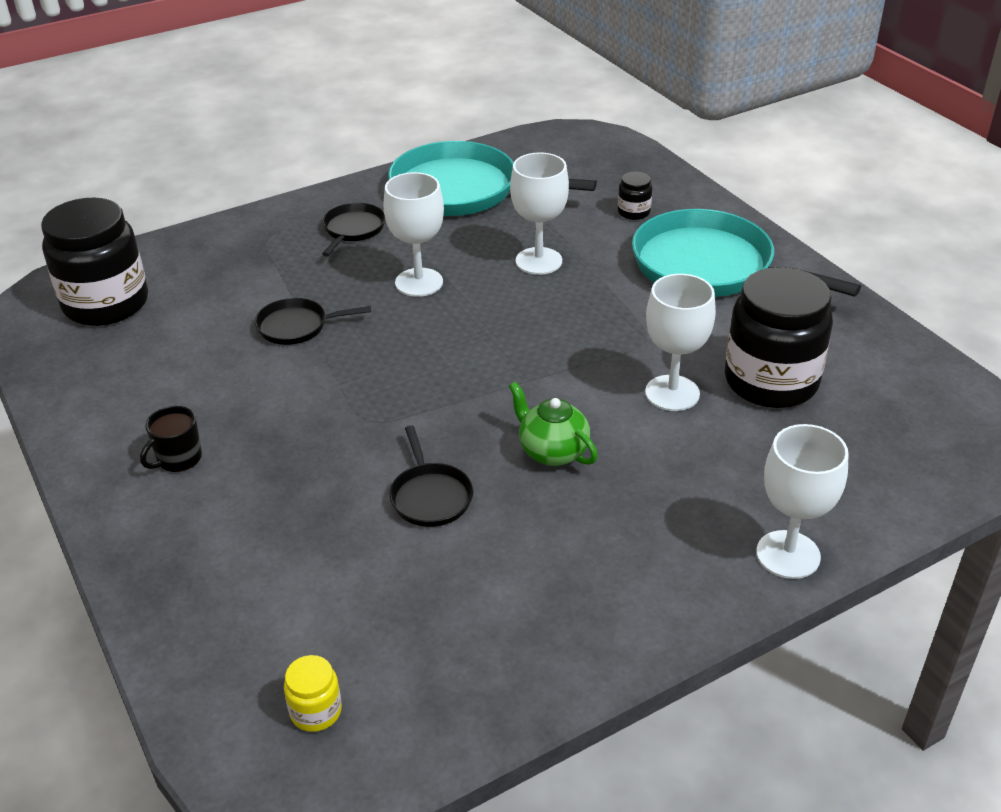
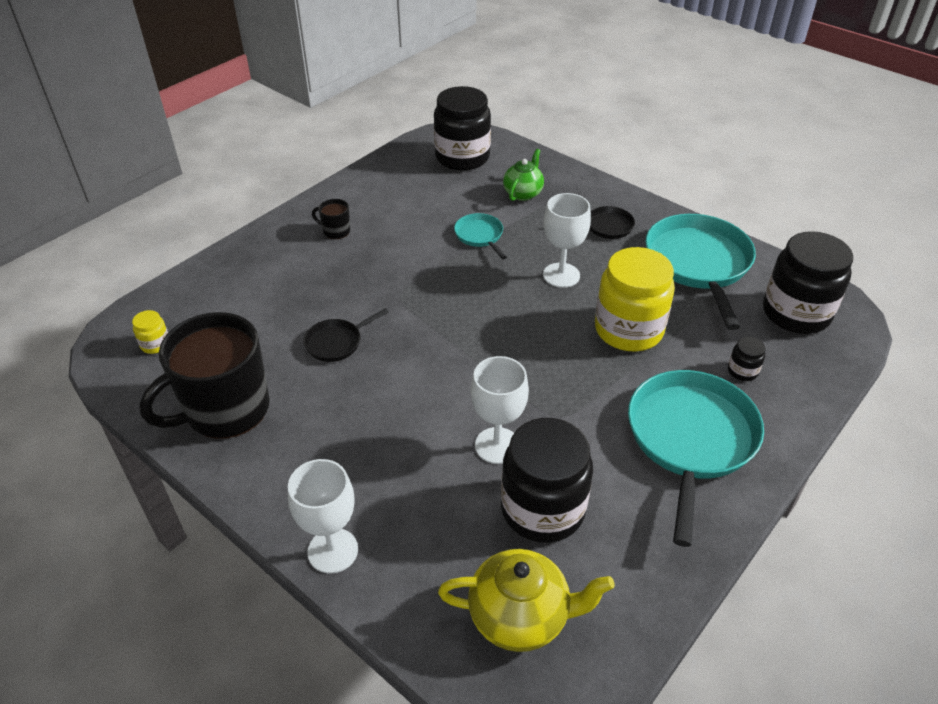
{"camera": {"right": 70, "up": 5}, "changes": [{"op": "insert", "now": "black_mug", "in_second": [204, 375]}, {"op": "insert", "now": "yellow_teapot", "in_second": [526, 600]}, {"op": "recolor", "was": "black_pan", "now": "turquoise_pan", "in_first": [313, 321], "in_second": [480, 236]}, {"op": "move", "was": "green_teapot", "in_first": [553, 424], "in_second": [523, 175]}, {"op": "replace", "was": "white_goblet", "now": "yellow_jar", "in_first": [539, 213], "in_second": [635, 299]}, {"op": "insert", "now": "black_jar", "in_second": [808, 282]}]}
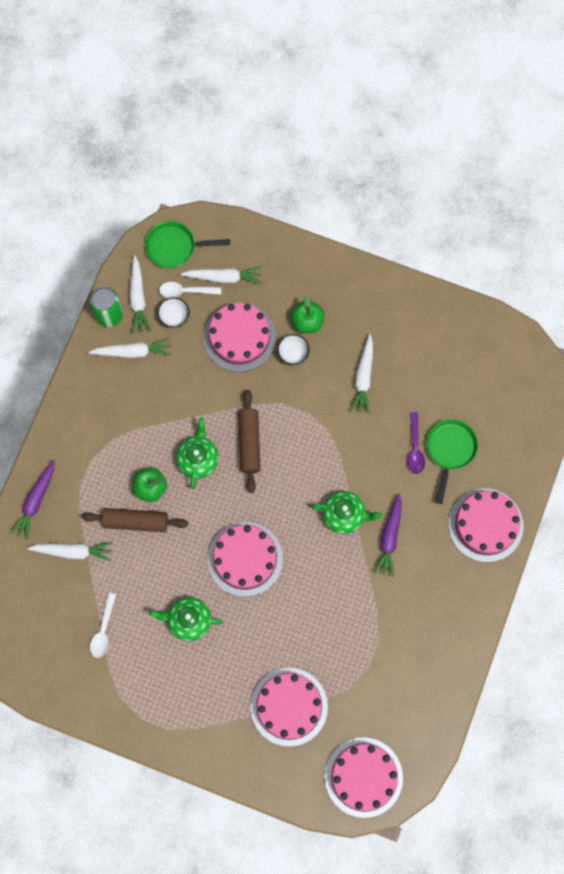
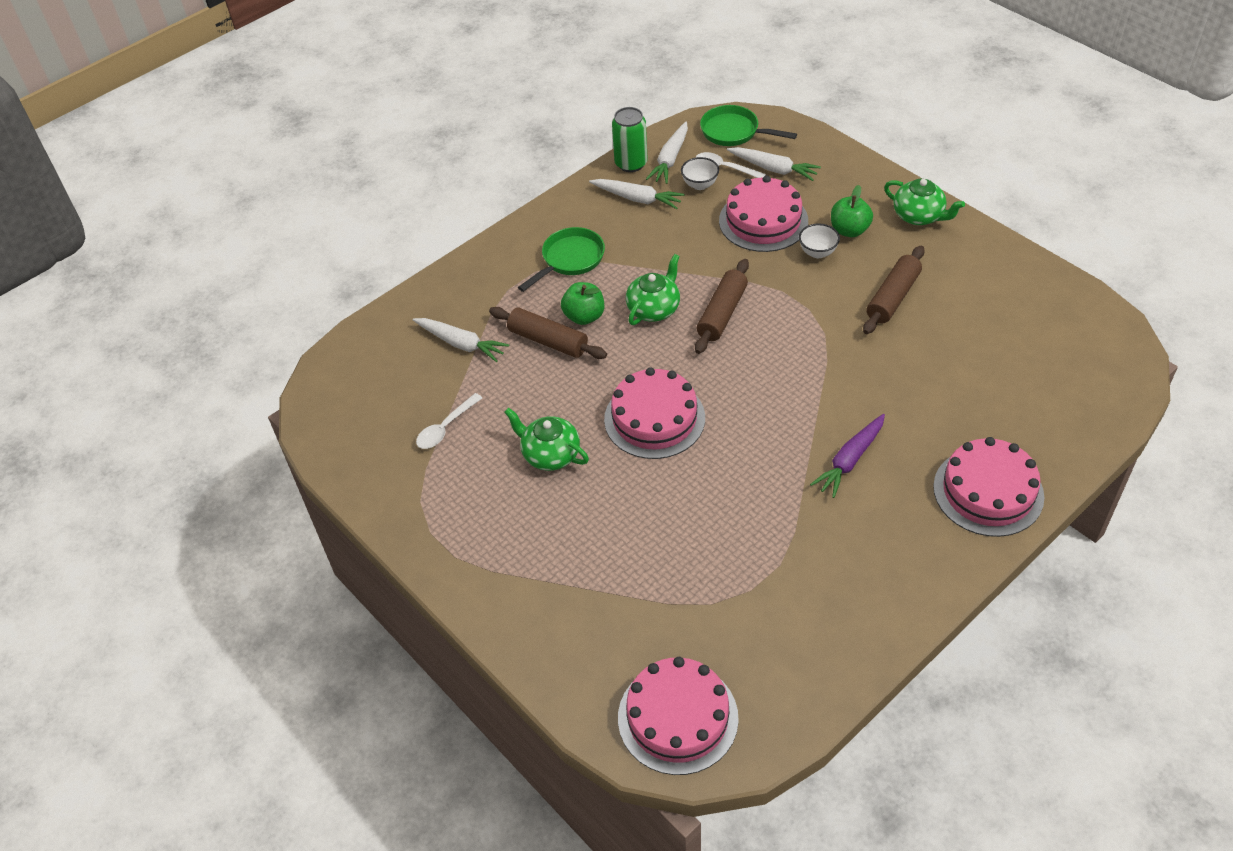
{"camera": {"right": 30, "up": -25}, "changes": [{"op": "move", "was": "green_pan", "in_first": [452, 461], "in_second": [561, 259]}, {"op": "replace", "was": "white_carrot", "now": "brown_rolling_pin", "in_first": [362, 374], "in_second": [894, 290]}, {"op": "move", "was": "green_teapot", "in_first": [347, 512], "in_second": [924, 202]}, {"op": "delete", "was": "purple_carrot", "in_first": [32, 500]}, {"op": "delete", "was": "pink_cake", "in_first": [289, 707]}, {"op": "delete", "was": "purple_spoon", "in_first": [416, 443]}]}
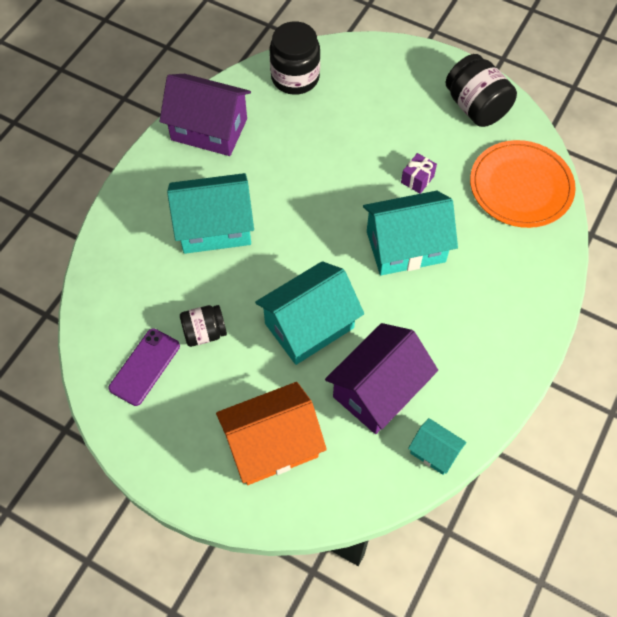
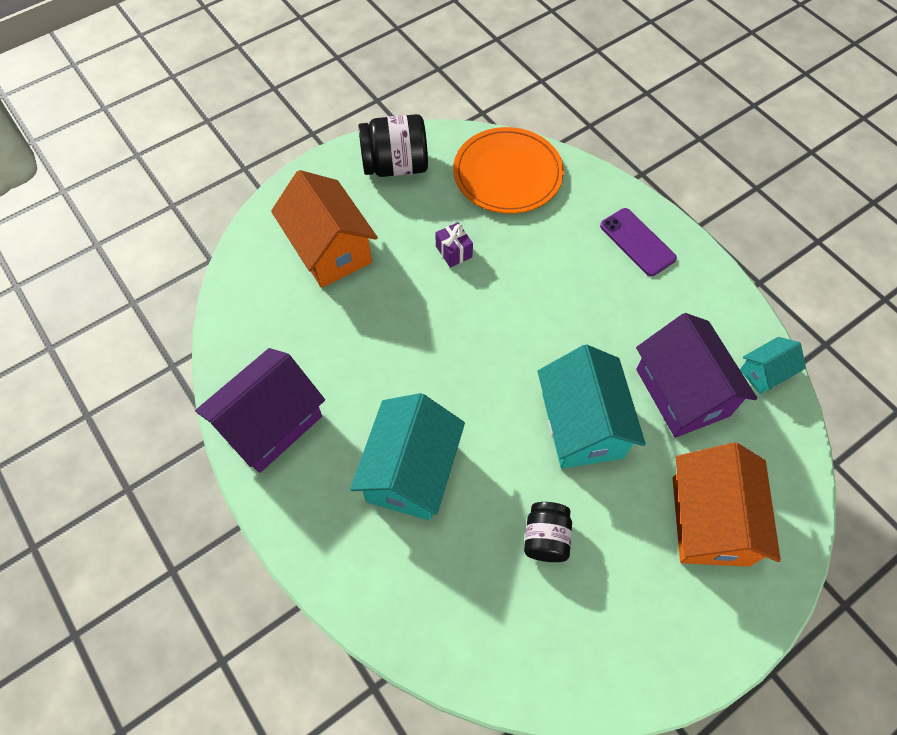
{"camera": {"right": -65, "up": 0}, "changes": [{"op": "insert", "now": "orange_house", "in_second": [324, 229]}, {"op": "move", "was": "purple_phone", "in_first": [144, 367], "in_second": [638, 242]}, {"op": "delete", "was": "black_jar", "in_first": [294, 58]}, {"op": "delete", "was": "turquoise_house", "in_first": [410, 233]}]}
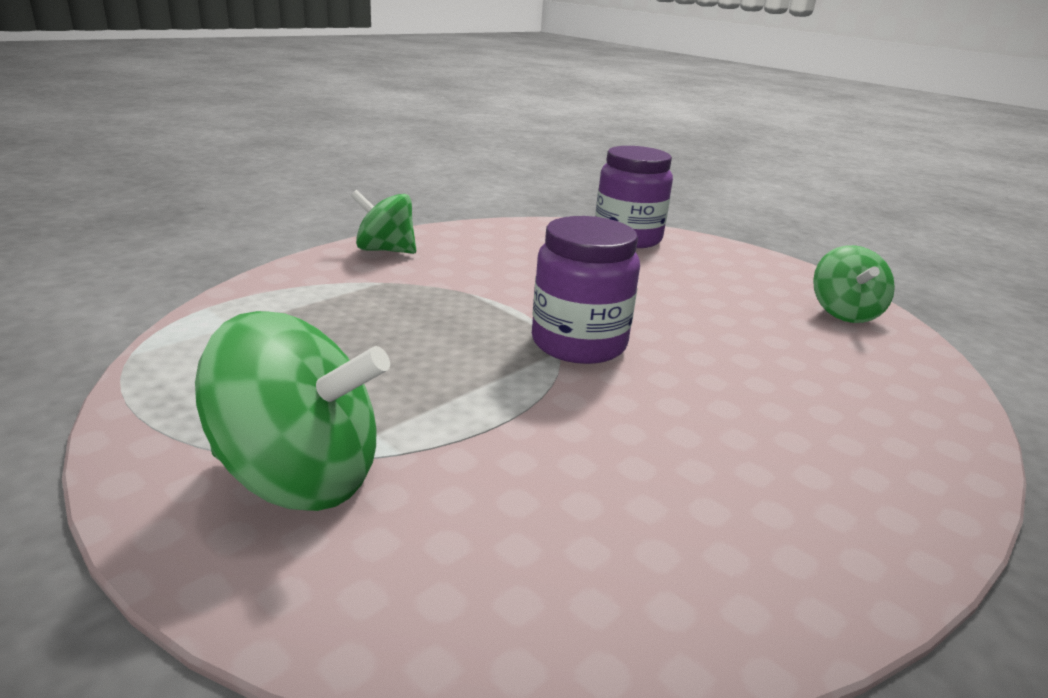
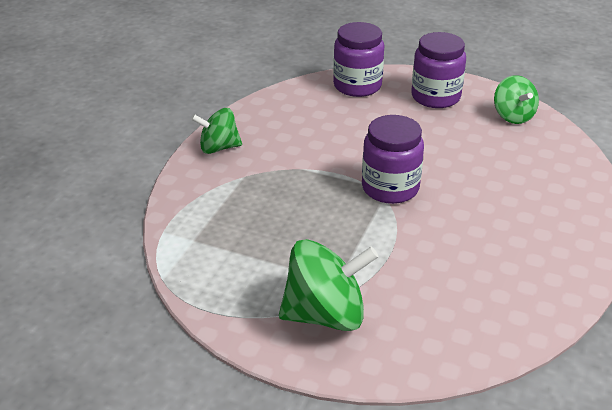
{"camera": {"right": -20, "up": 10}, "changes": [{"op": "insert", "now": "purple_jar", "in_second": [438, 70]}]}
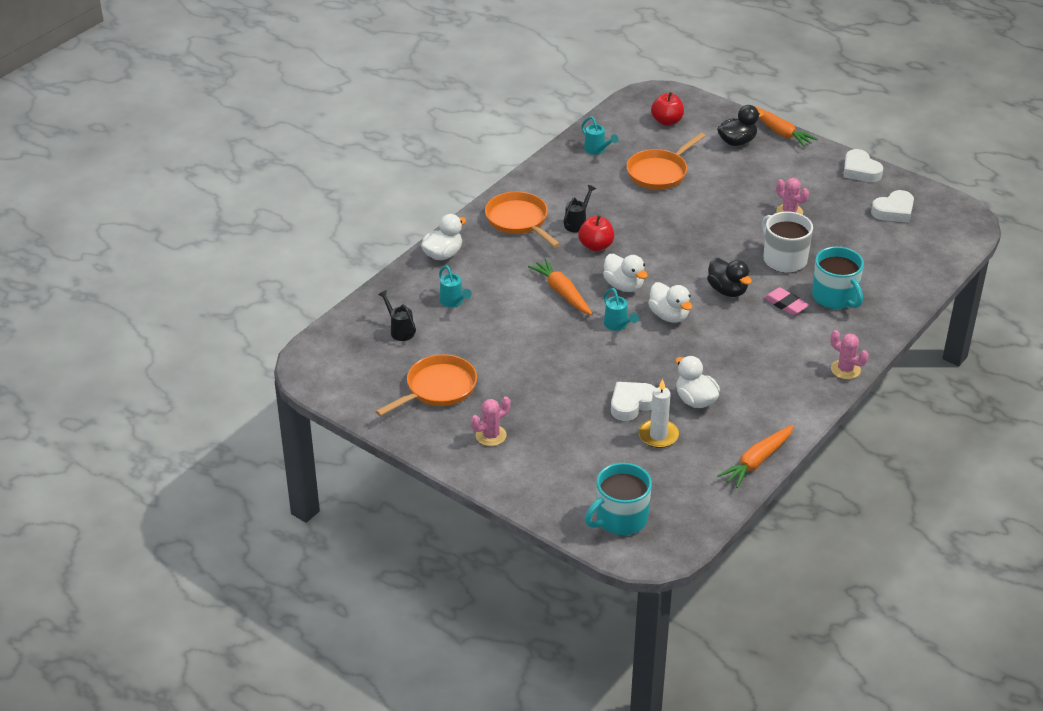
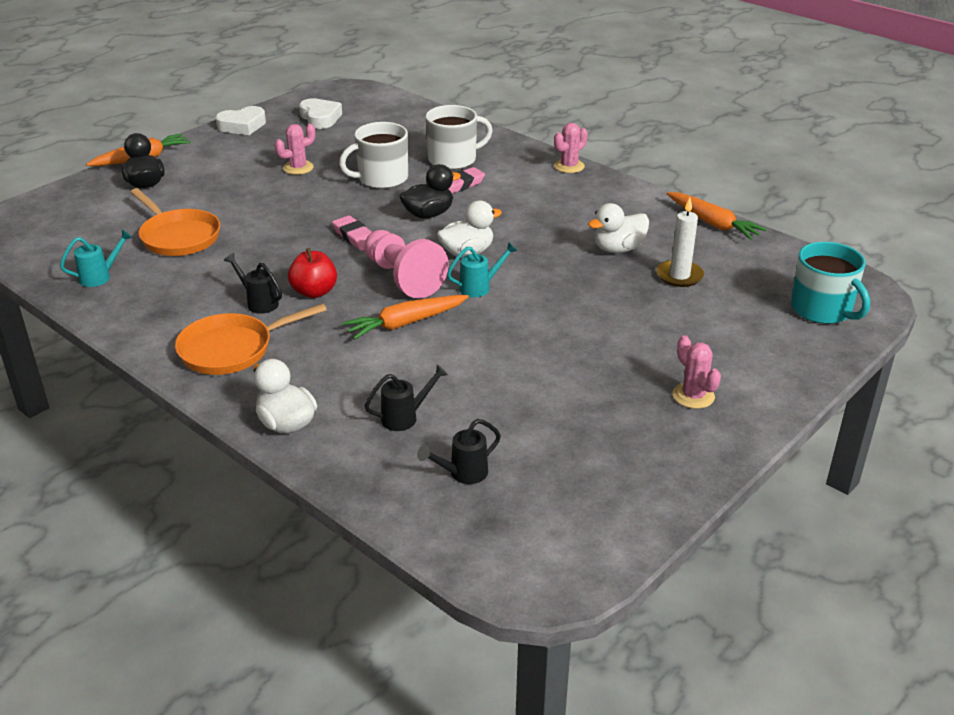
{"camera": {"right": -85, "up": -5}, "changes": [{"op": "insert", "now": "pink_eraser", "in_second": [352, 233]}, {"op": "replace", "was": "white_duck", "now": "pink_pawn", "in_first": [625, 273], "in_second": [406, 264]}, {"op": "recolor", "was": "turquoise_watering_can", "now": "black_watering_can", "in_first": [455, 286], "in_second": [406, 398]}, {"op": "recolor", "was": "turquoise_mug", "now": "white_mug", "in_first": [838, 278], "in_second": [459, 137]}, {"op": "delete", "was": "orange_pan", "in_first": [426, 385]}, {"op": "delete", "was": "white_heart", "in_first": [633, 401]}, {"op": "delete", "was": "red_apple", "in_first": [667, 109]}]}
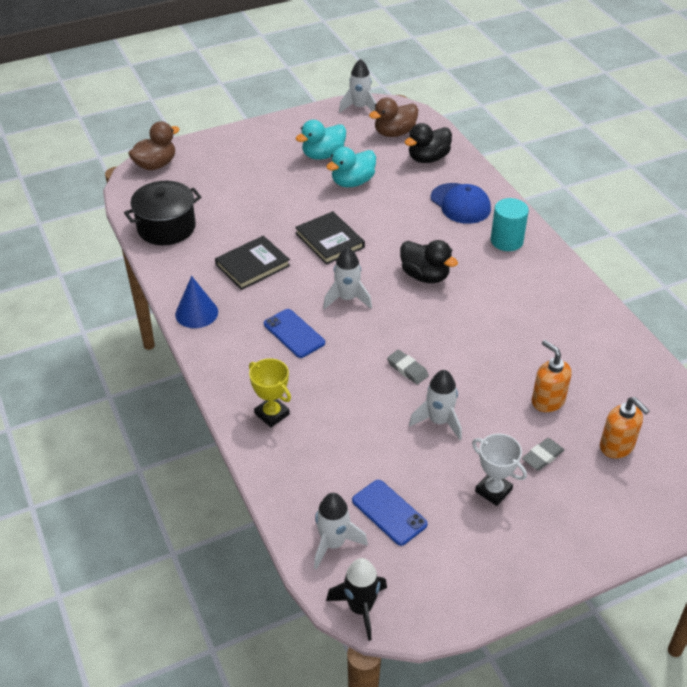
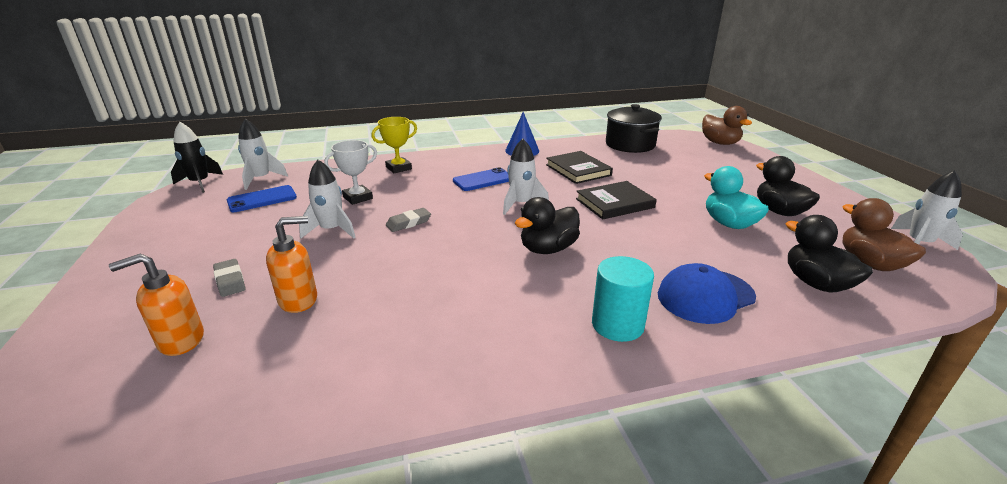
{"camera": {"right": 100, "up": -15}, "changes": [{"op": "move", "was": "white_trophy", "in_first": [499, 469], "in_second": [350, 172]}, {"op": "recolor", "was": "turquoise_duck", "now": "black_duck", "in_first": [320, 140], "in_second": [788, 186]}]}
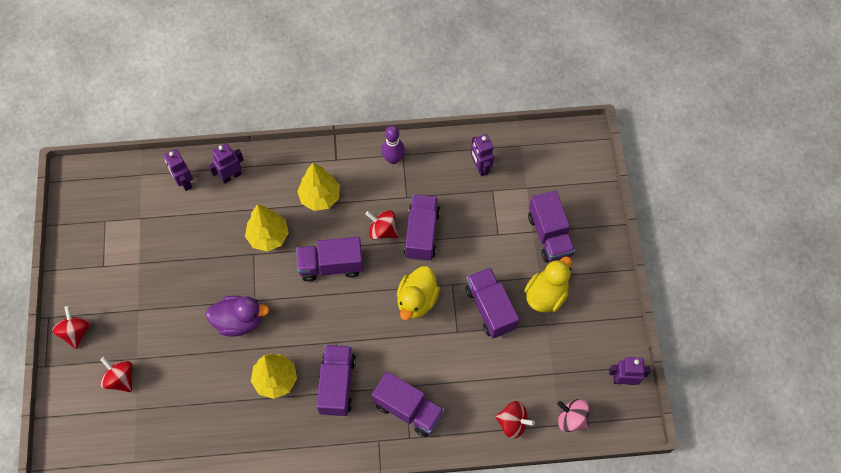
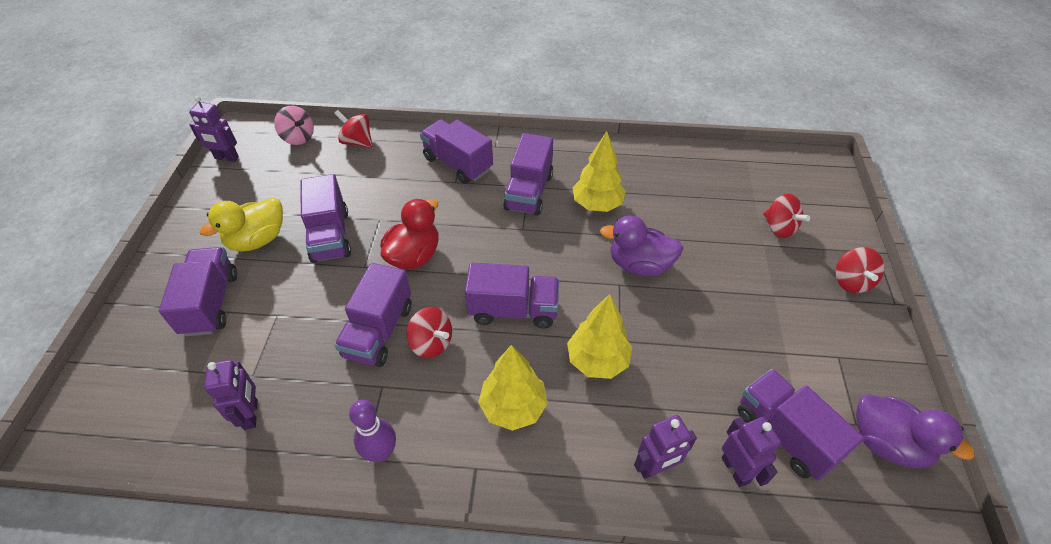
{"camera": {"right": -170, "up": -15}, "changes": [{"op": "recolor", "was": "yellow_duck", "now": "red_duck", "in_first": [418, 293], "in_second": [409, 234]}, {"op": "insert", "now": "purple_truck", "in_second": [801, 424]}, {"op": "insert", "now": "purple_duck", "in_second": [915, 431]}]}
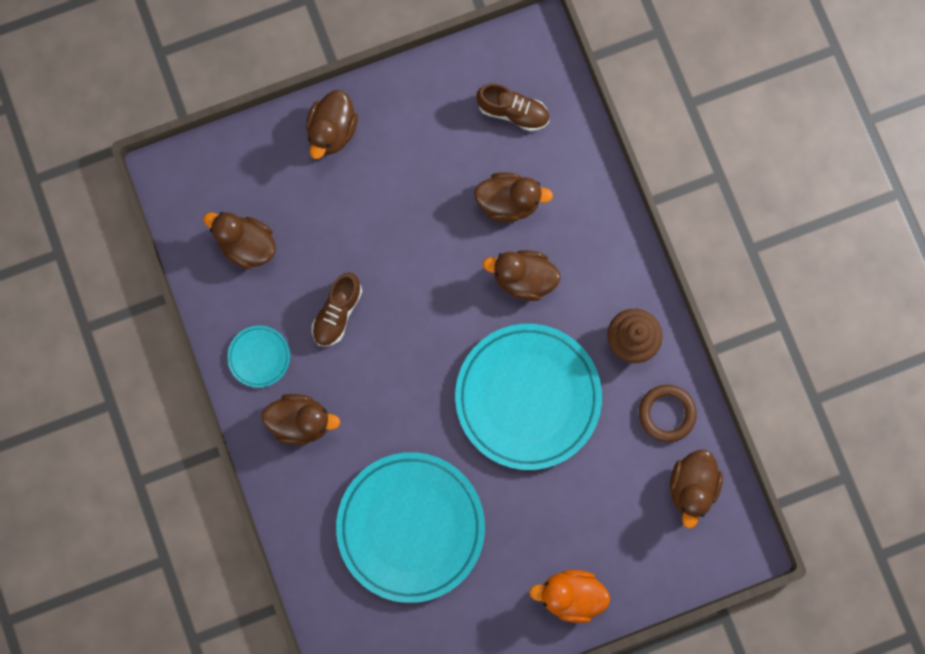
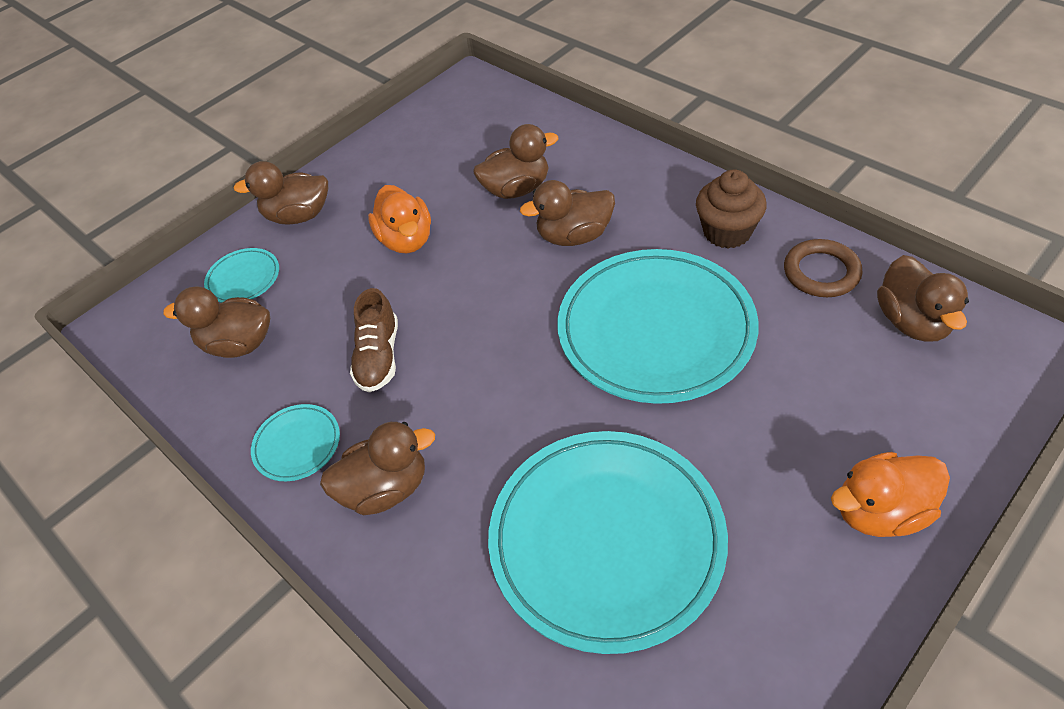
{"camera": {"right": -20, "up": -30}, "changes": [{"op": "insert", "now": "turquoise_plate", "in_second": [241, 275]}, {"op": "rotate", "was": "brown_duck", "in_first": [332, 124], "in_second": [281, 193], "clockwise": 90}, {"op": "insert", "now": "orange_duck", "in_second": [399, 219]}, {"op": "delete", "was": "brown_shoe", "in_first": [512, 108]}]}
